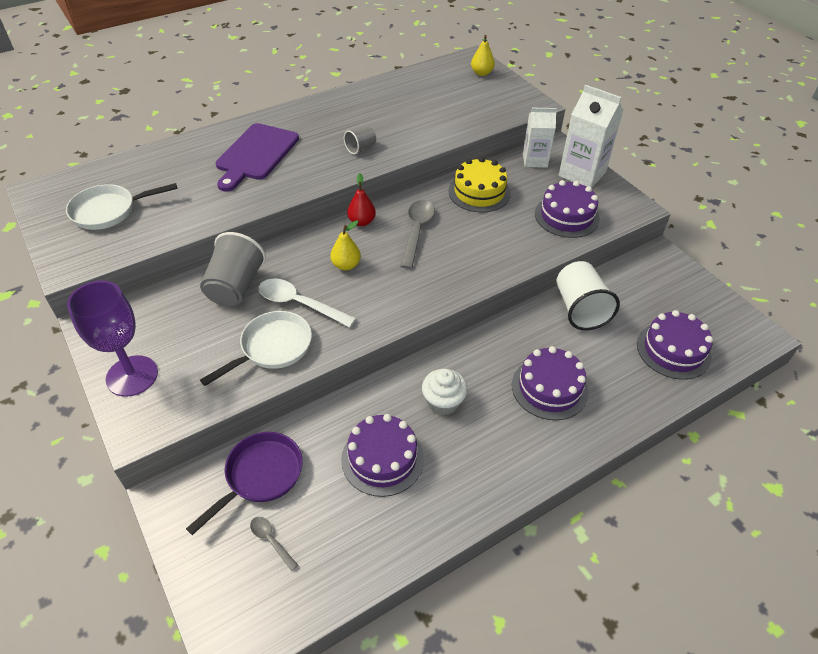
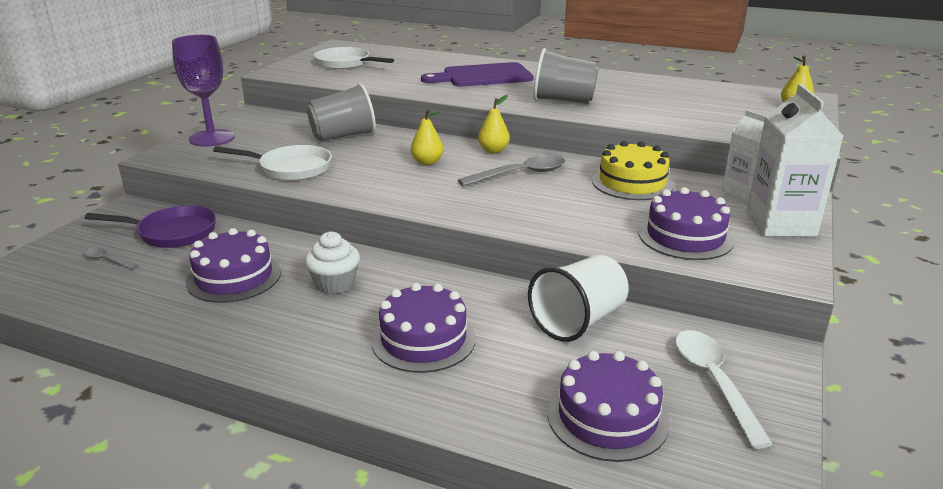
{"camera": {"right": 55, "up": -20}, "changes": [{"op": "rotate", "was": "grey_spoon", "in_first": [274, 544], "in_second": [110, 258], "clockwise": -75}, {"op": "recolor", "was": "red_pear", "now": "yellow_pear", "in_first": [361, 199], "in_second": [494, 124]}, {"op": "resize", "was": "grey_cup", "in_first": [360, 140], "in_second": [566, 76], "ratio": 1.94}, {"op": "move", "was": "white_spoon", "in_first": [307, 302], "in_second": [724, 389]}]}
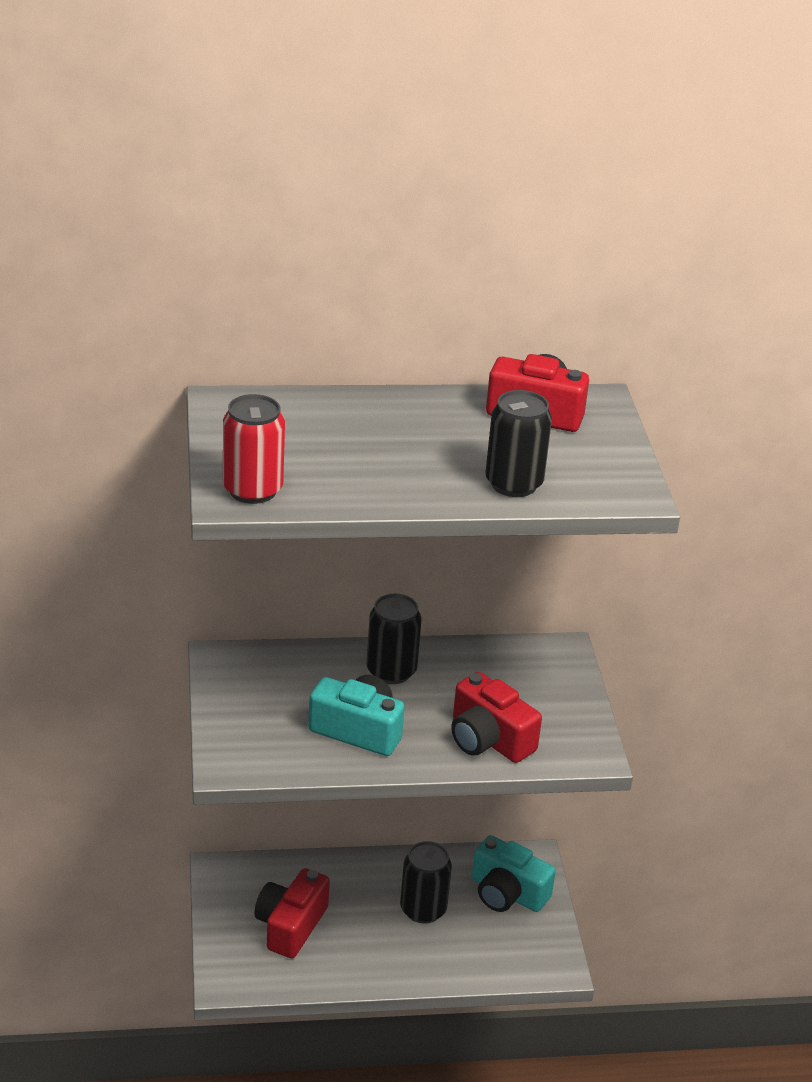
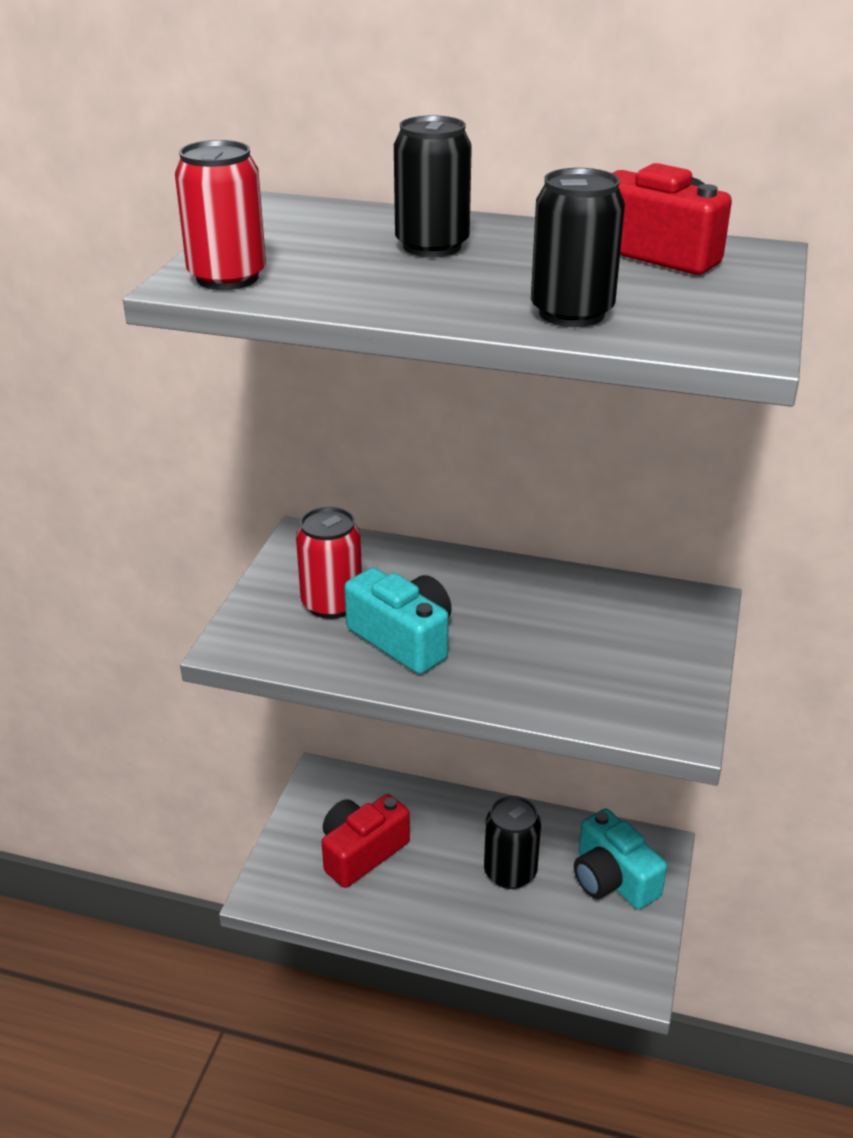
{"camera": {"right": 25, "up": 0}, "changes": [{"op": "insert", "now": "red_can", "in_second": [329, 563]}, {"op": "move", "was": "black_can", "in_first": [393, 639], "in_second": [433, 186]}, {"op": "delete", "was": "red_camera", "in_first": [496, 717]}]}
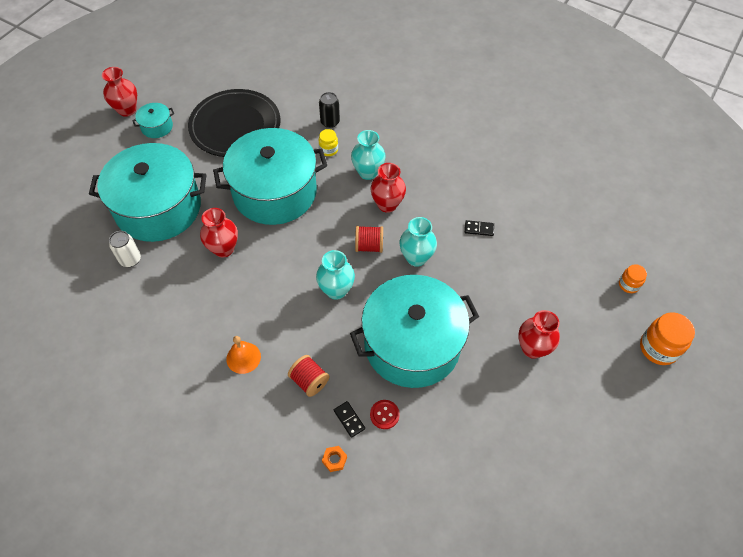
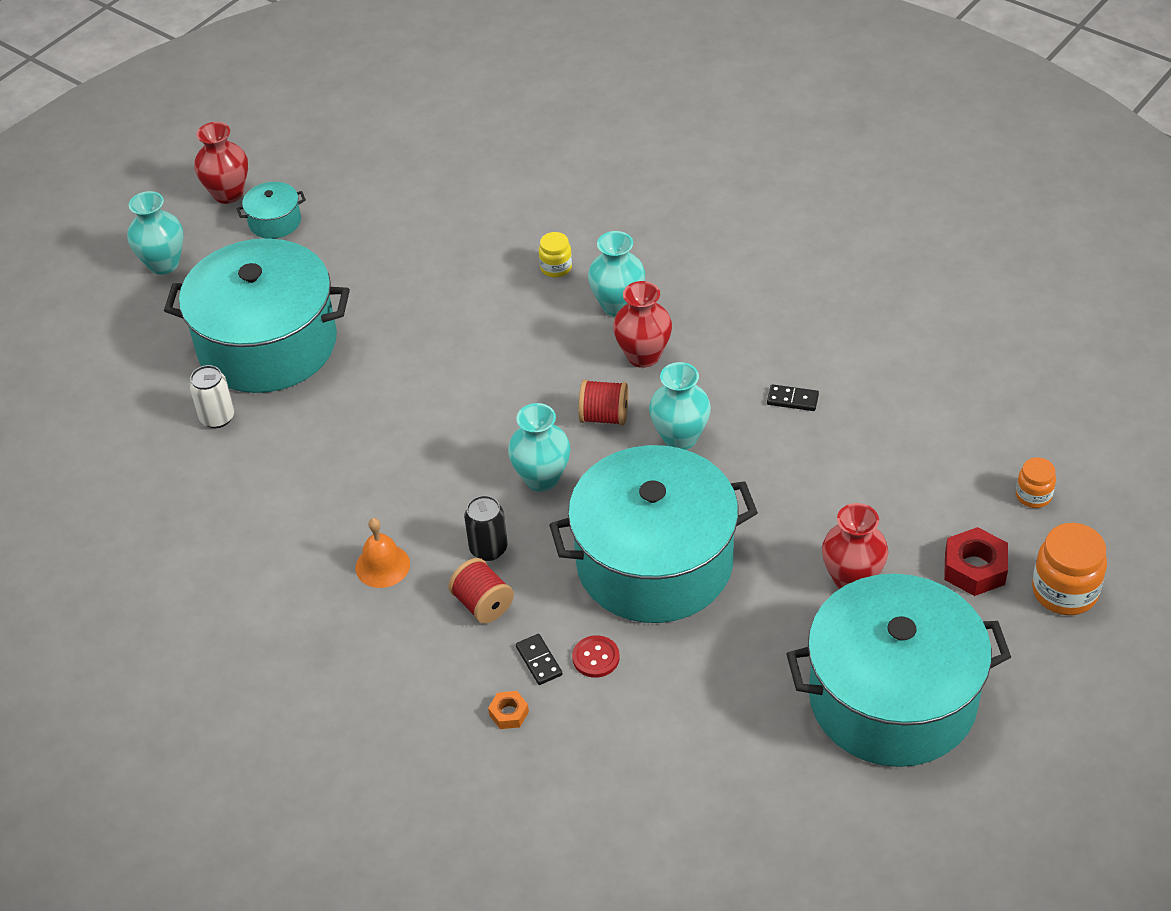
{"camera": {"right": 10, "up": -10}, "changes": [{"op": "insert", "now": "turquoise_vase", "in_second": [155, 233]}, {"op": "move", "was": "black_can", "in_first": [329, 110], "in_second": [486, 528]}, {"op": "move", "was": "turquoise_pot", "in_first": [270, 176], "in_second": [899, 670]}, {"op": "insert", "now": "red_nut", "in_second": [976, 561]}, {"op": "delete", "was": "black_plate", "in_first": [234, 123]}, {"op": "delete", "was": "red_vase", "in_first": [219, 233]}]}
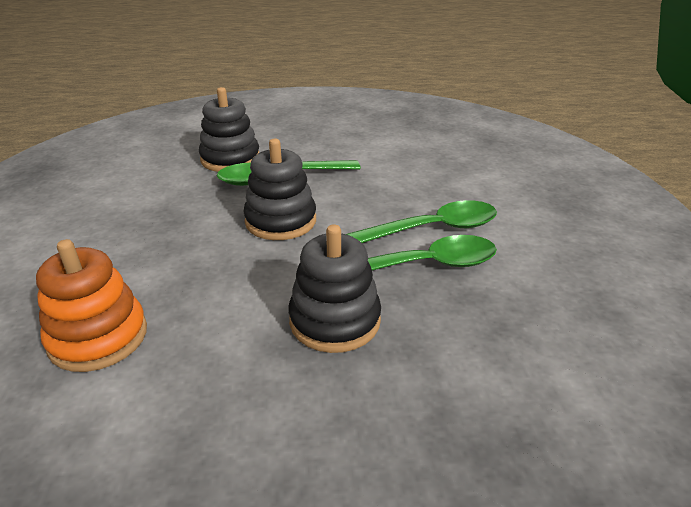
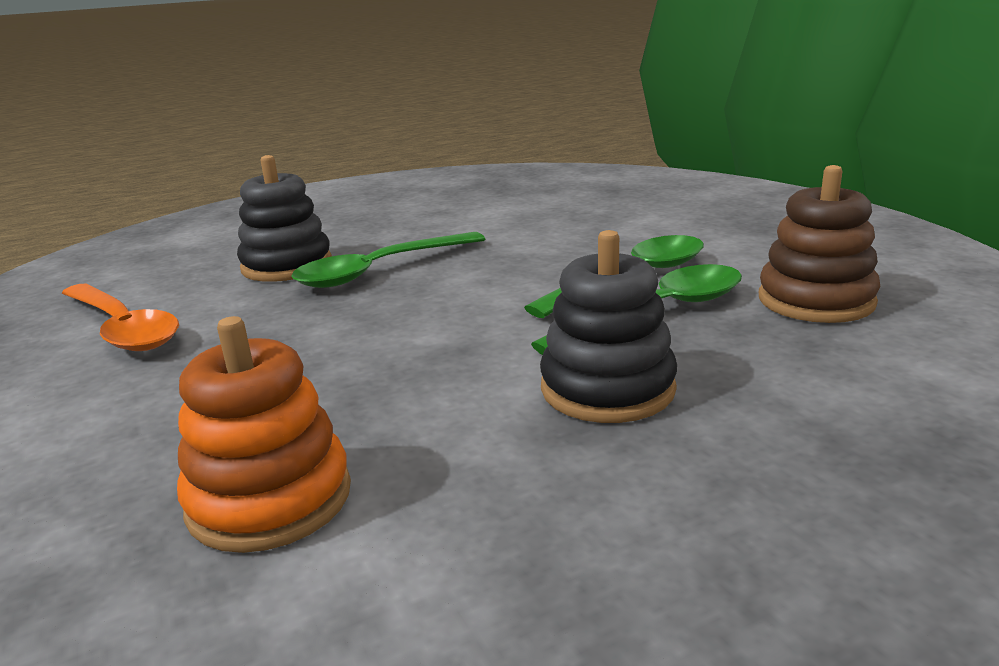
{"camera": {"right": -20, "up": -10}, "changes": [{"op": "insert", "now": "orange_spoon", "in_second": [120, 317]}, {"op": "insert", "now": "brown_stacking_toy", "in_second": [819, 244]}, {"op": "delete", "was": "black_stacking_toy", "in_first": [280, 189]}]}
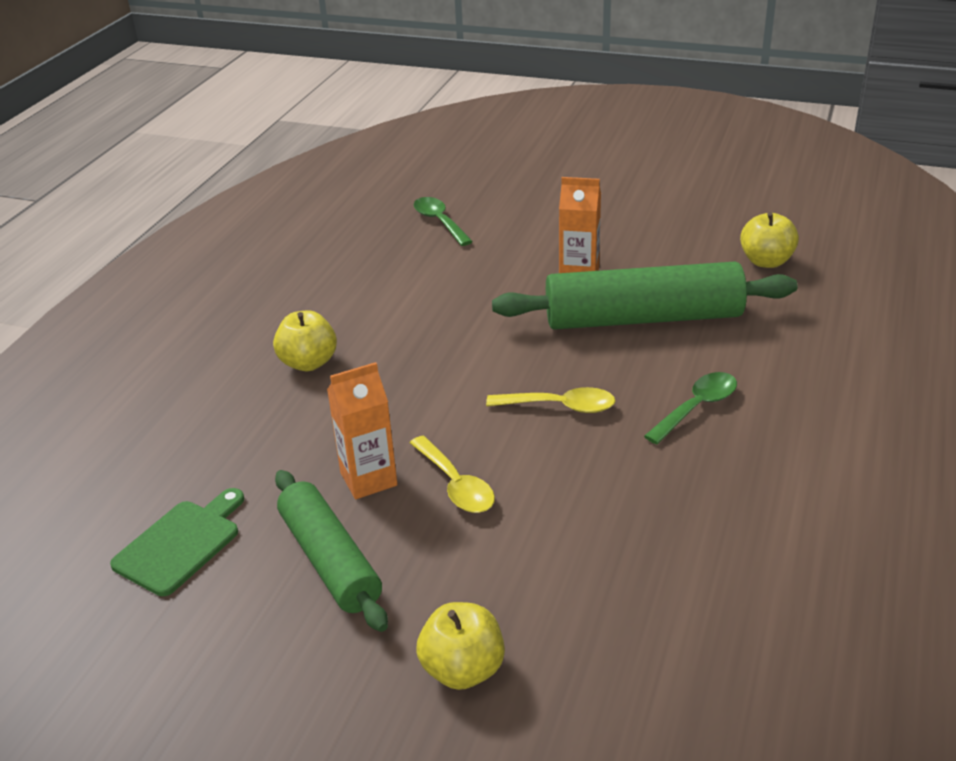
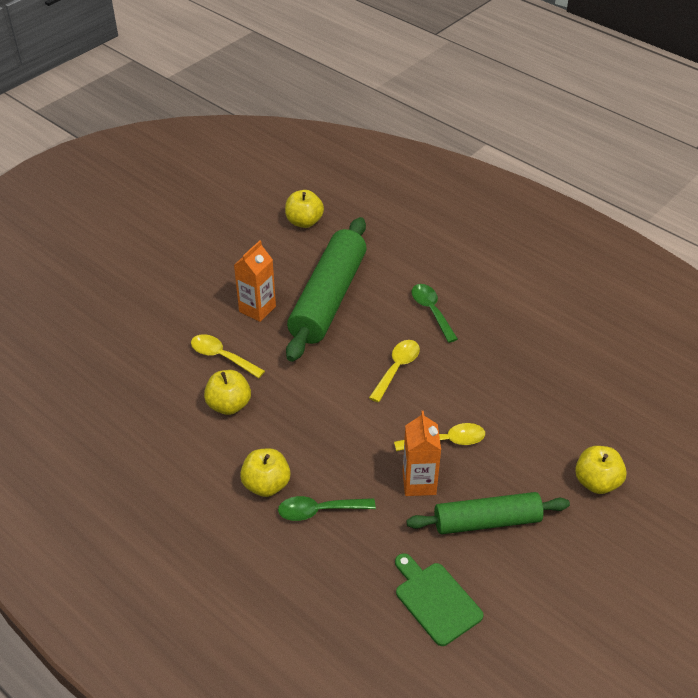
{"camera": {"right": -70, "up": 10}, "changes": [{"op": "insert", "now": "yellow_spoon", "in_second": [228, 356]}, {"op": "insert", "now": "yellow_apple", "in_second": [227, 392]}, {"op": "move", "was": "green_spoon", "in_first": [443, 221], "in_second": [327, 508]}]}
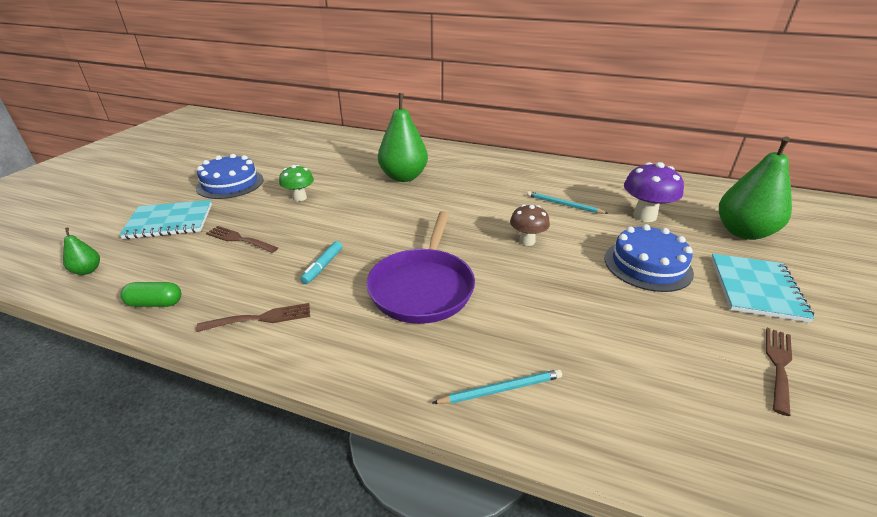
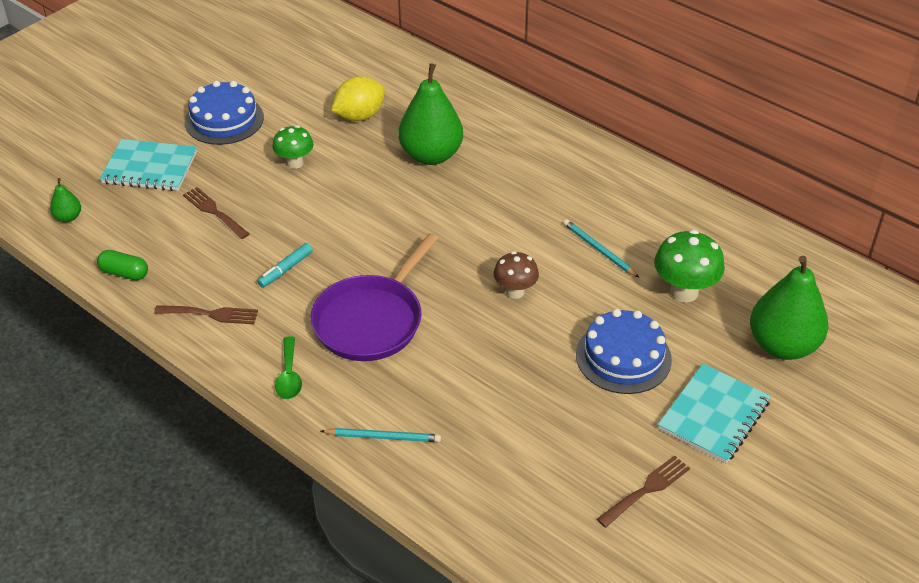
{"camera": {"right": 20, "up": 10}, "changes": [{"op": "insert", "now": "green_spoon", "in_second": [288, 367]}, {"op": "insert", "now": "yellow_lemon", "in_second": [358, 98]}, {"op": "recolor", "was": "purple_mushroom", "now": "green_mushroom", "in_first": [654, 192], "in_second": [689, 266]}]}
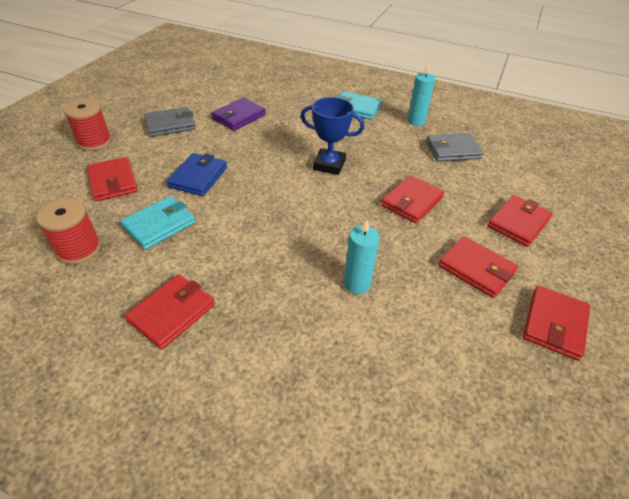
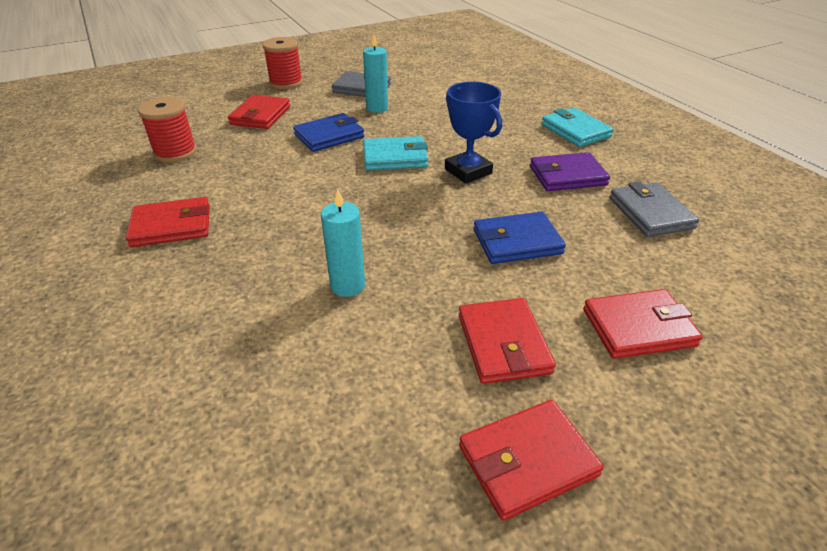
{"camera": {"right": 40, "up": -5}, "changes": [{"op": "move", "was": "turquoise_candle", "in_first": [421, 95], "in_second": [375, 74]}, {"op": "move", "was": "turquoise_wallet", "in_first": [158, 223], "in_second": [395, 153]}, {"op": "recolor", "was": "red_wallet", "now": "blue_wallet", "in_first": [412, 199], "in_second": [520, 238]}, {"op": "move", "was": "purple_wallet", "in_first": [238, 114], "in_second": [570, 171]}, {"op": "rotate", "was": "grey_wallet", "in_first": [454, 147], "in_second": [654, 209], "clockwise": 45}]}
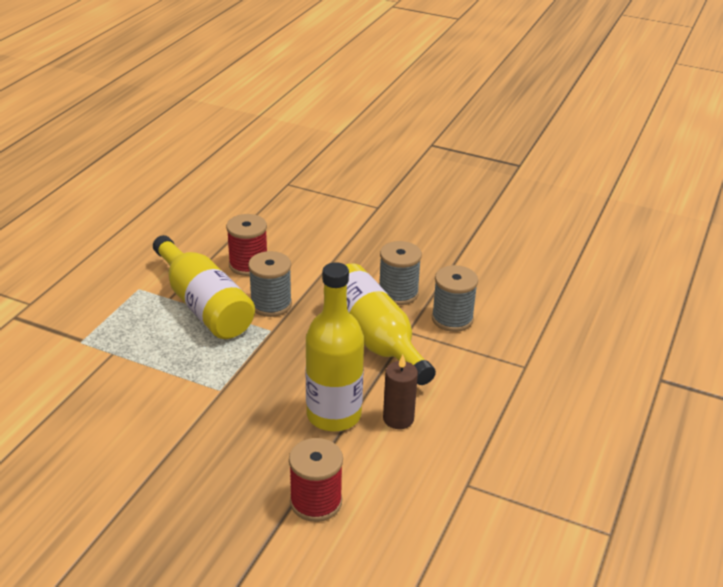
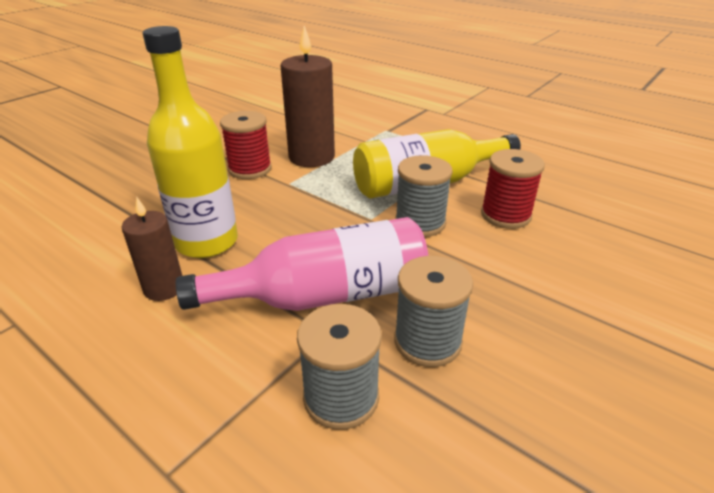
{"camera": {"right": 105, "up": 0}, "changes": [{"op": "recolor", "was": "yellow_bottle", "now": "pink_bottle", "in_first": [391, 324], "in_second": [302, 264]}, {"op": "move", "was": "red_spool", "in_first": [316, 480], "in_second": [246, 145]}, {"op": "insert", "now": "brown_candle", "in_second": [308, 96]}]}
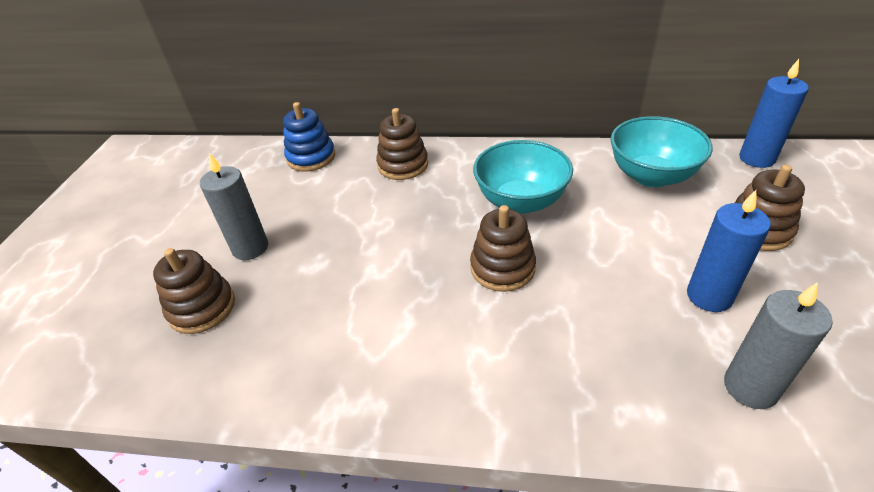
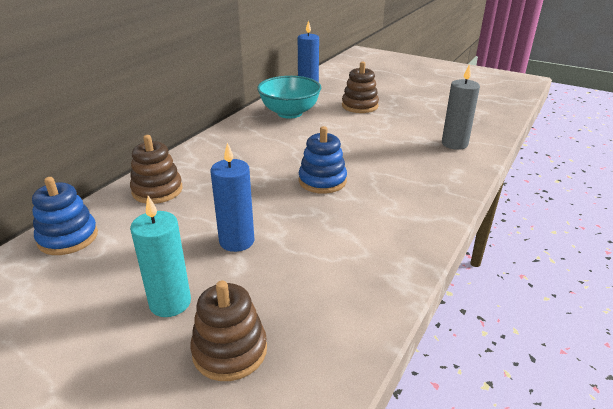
{"camera": {"right": -70, "up": -10}, "changes": [{"op": "recolor", "was": "grey_candle", "now": "turquoise_candle", "in_first": [234, 206], "in_second": [160, 256]}, {"op": "move", "was": "blue_candle", "in_first": [729, 251], "in_second": [233, 197]}, {"op": "recolor", "was": "brown_stacking_toy", "now": "blue_stacking_toy", "in_first": [503, 248], "in_second": [323, 160]}, {"op": "delete", "was": "turquoise_bowl", "in_first": [523, 177]}]}
